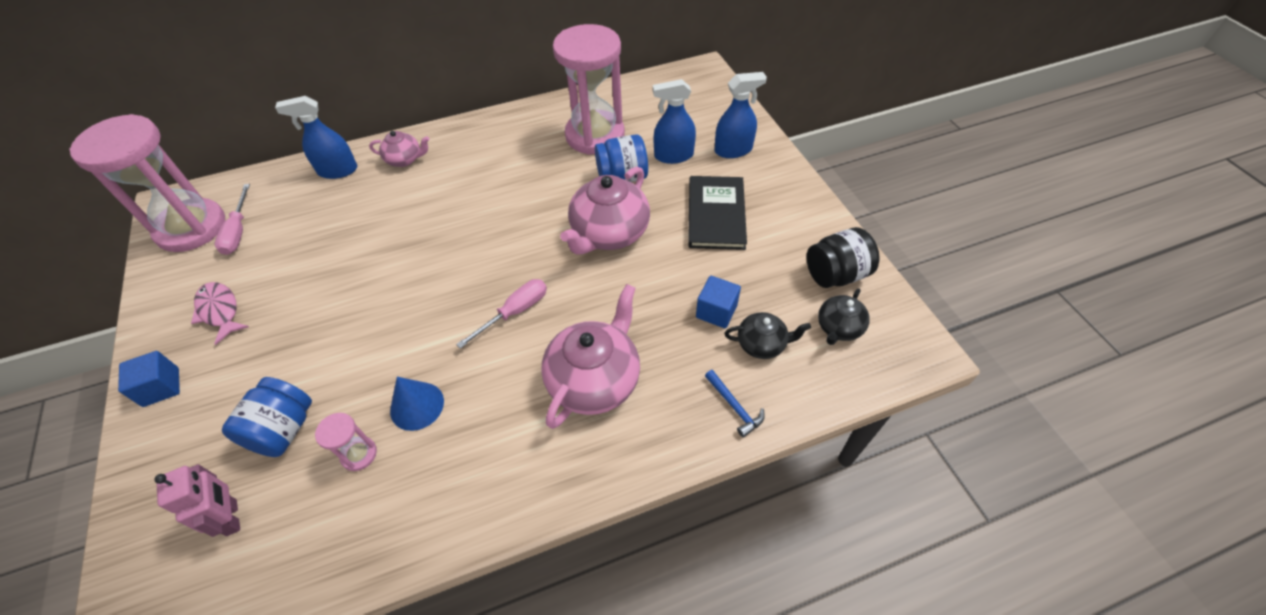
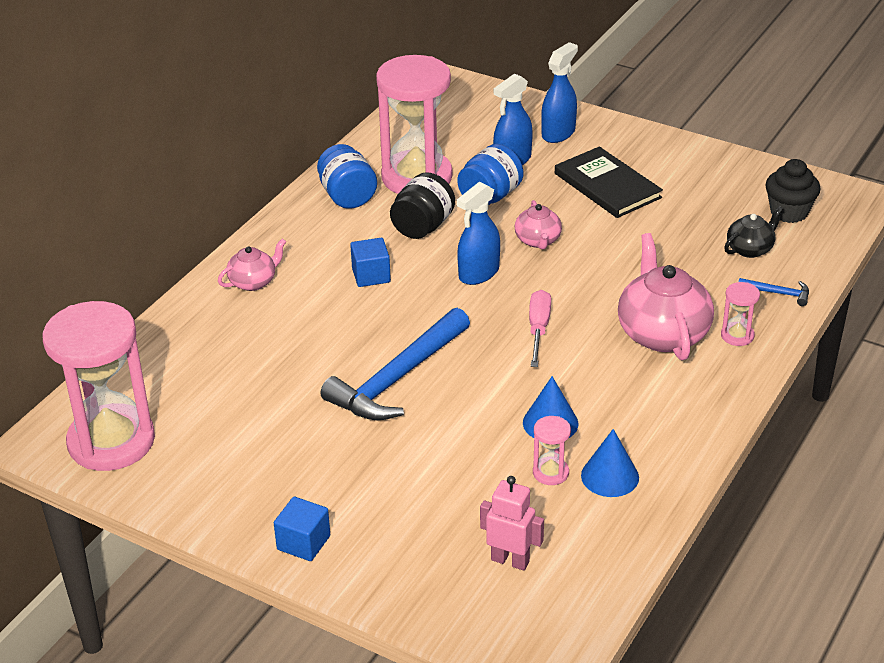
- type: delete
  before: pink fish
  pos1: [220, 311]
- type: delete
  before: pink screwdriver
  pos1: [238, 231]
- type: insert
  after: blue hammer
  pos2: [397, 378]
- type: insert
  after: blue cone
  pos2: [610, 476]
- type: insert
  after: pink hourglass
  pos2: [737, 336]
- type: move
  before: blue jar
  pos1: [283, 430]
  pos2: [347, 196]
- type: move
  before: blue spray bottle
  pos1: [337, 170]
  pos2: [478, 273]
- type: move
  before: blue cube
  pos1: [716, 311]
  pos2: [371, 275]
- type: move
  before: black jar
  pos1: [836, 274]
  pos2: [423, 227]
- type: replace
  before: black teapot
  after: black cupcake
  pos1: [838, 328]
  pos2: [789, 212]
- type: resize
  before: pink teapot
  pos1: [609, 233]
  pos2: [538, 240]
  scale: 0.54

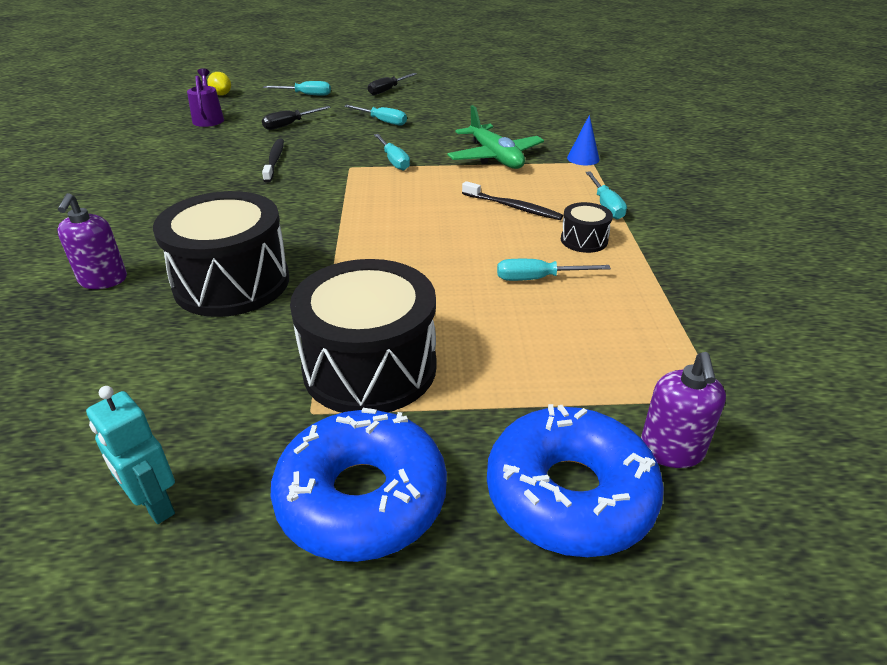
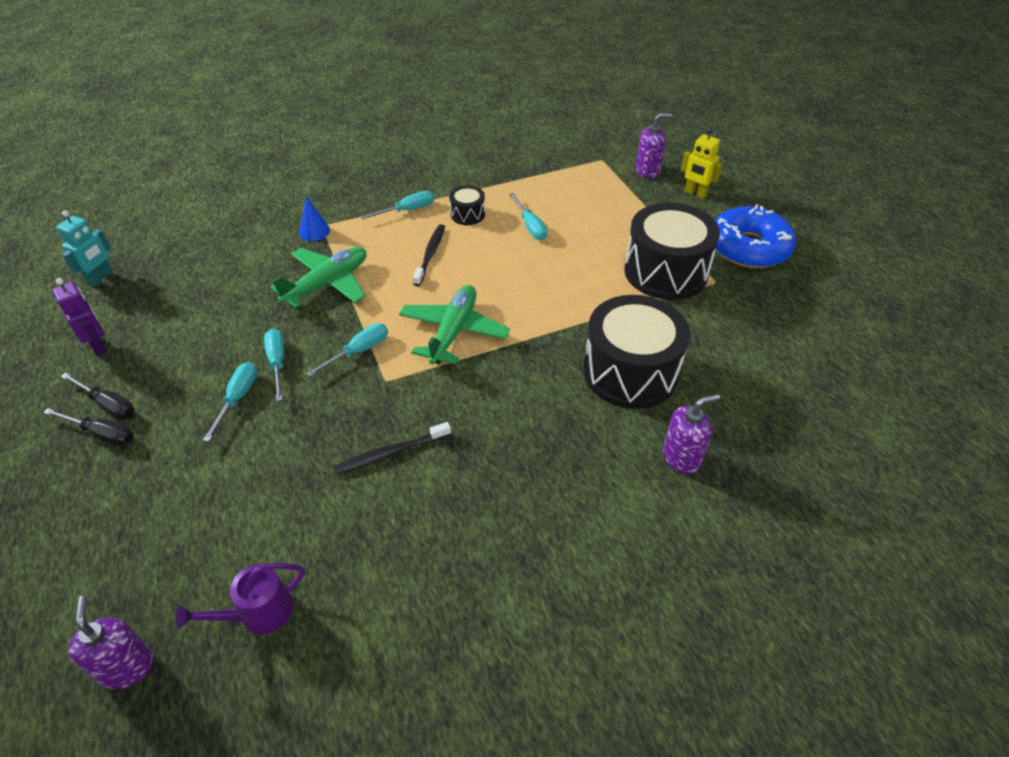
- type: insert
  after: purple robot
  pos2: [99, 346]
- type: insert
  after: green plane
  pos2: [453, 331]
- type: move
  before: turquoise robot
  pos1: [154, 505]
  pos2: [101, 278]
- type: move
  before: black screwdriver
  pos1: [290, 125]
  pos2: [108, 405]
- type: move
  before: turquoise screwdriver
  pos1: [306, 95]
  pos2: [277, 363]
- type: replace
  before: yellow lemon
  after: purple soap dispenser
  pos1: [221, 94]
  pos2: [127, 667]
- type: replace
  before: blue donut
  after: yellow robot
  pos1: [569, 494]
  pos2: [695, 193]

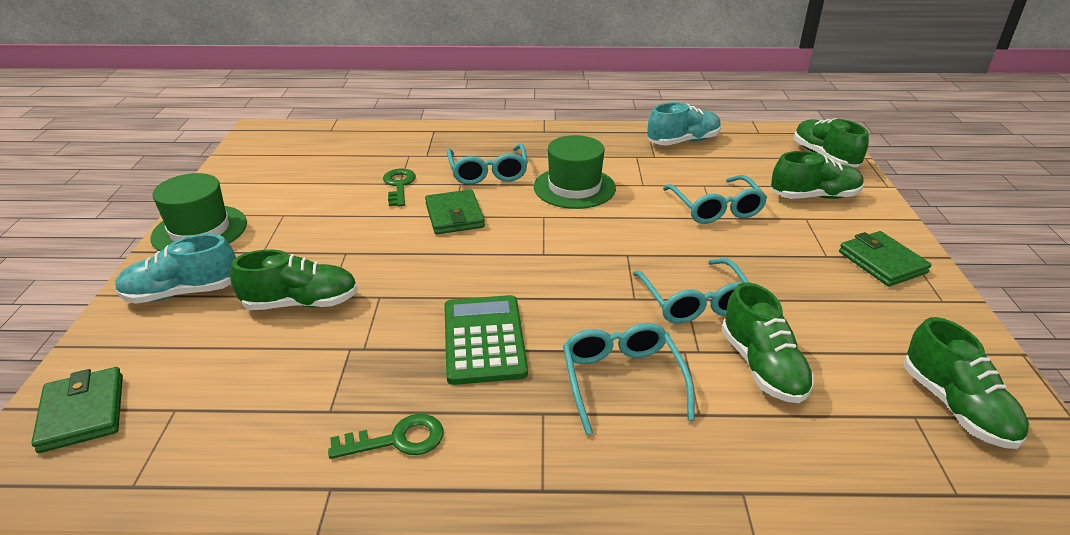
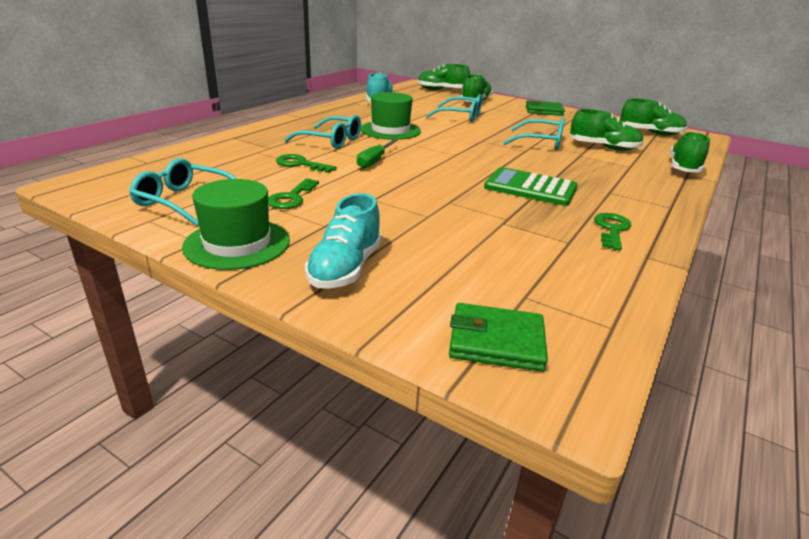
- type: insert
  after: green key
  pos2: [292, 198]
- type: move
  before: green shoe
  pos1: [301, 303]
  pos2: [683, 168]
- type: move
  before: turquoise glasses
  pos1: [622, 380]
  pos2: [185, 201]
- type: replace
  before: green wallet
  after: green screwdriver
  pos1: [454, 216]
  pos2: [374, 161]

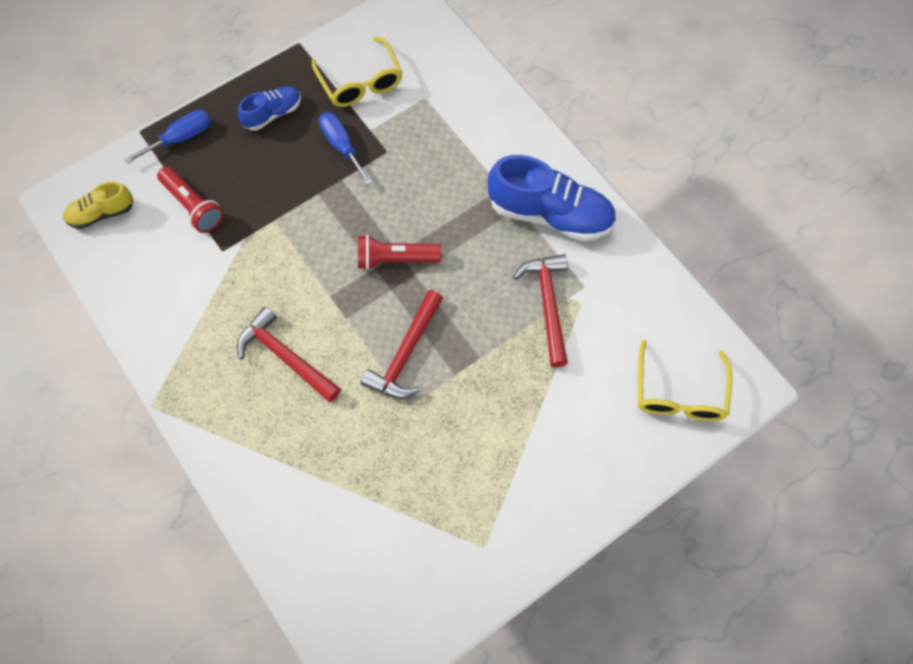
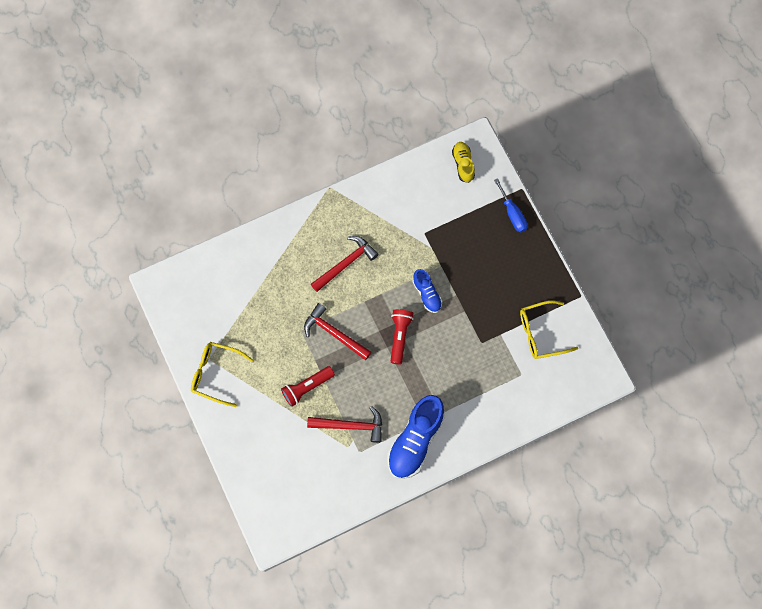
- type: delete
  before: blue screwdriver
  pos1: [341, 146]
- type: move
  before: red flashlight
  pos1: [193, 206]
  pos2: [307, 387]
- type: move
  before: blue shoe
  pos1: [273, 114]
  pos2: [427, 294]
- type: move
  before: yellow glasses
  pos1: [679, 393]
  pos2: [216, 374]

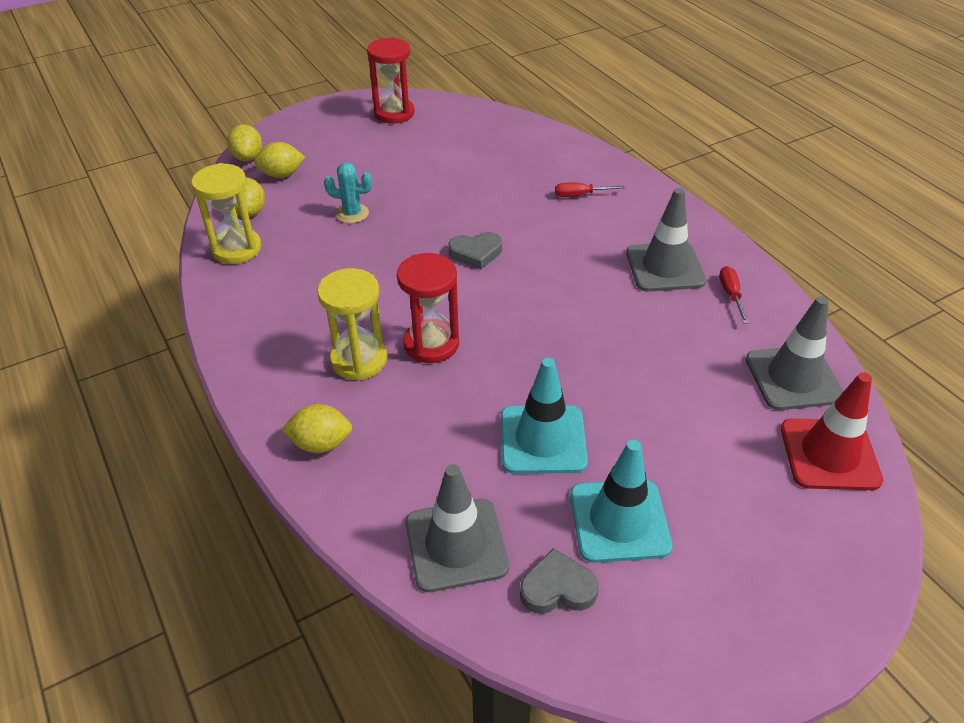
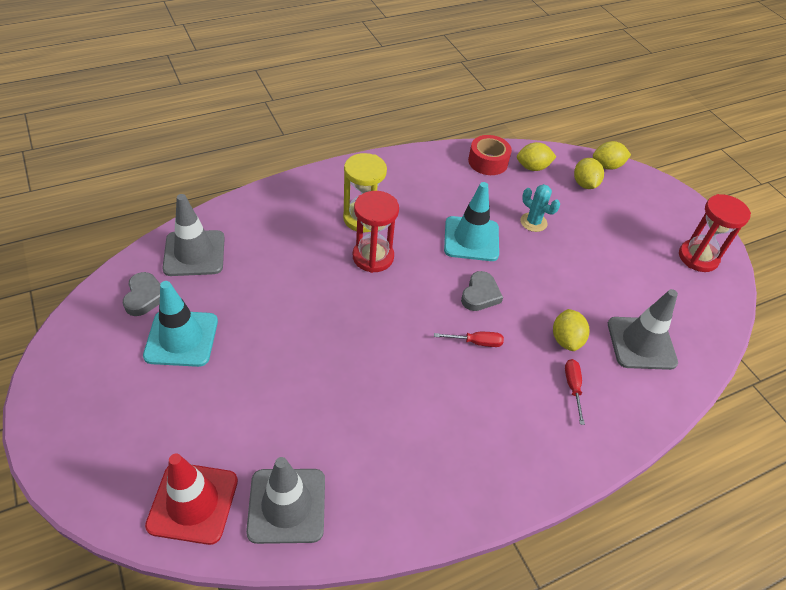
- type: move
  before: yellow lemon
  pos1: [321, 444]
  pos2: [566, 340]
- type: move
  before: turquoise traffic cone
  pos1: [543, 439]
  pos2: [471, 239]
- type: move
  before: grey traffic cone
  pos1: [665, 267]
  pos2: [641, 343]
- type: move
  before: red screwdriver
  pos1: [731, 295]
  pos2: [476, 342]
- type: replace
  before: yellow hourglass
  after: red tape
  pos1: [236, 249]
  pos2: [488, 162]
- type: rotate
  before: turquoise cactus
  pos1: [352, 213]
  pos2: [533, 222]
  turn: -60
- type: rotate
  before: grey heart
  pos1: [476, 253]
  pos2: [480, 294]
  turn: -150

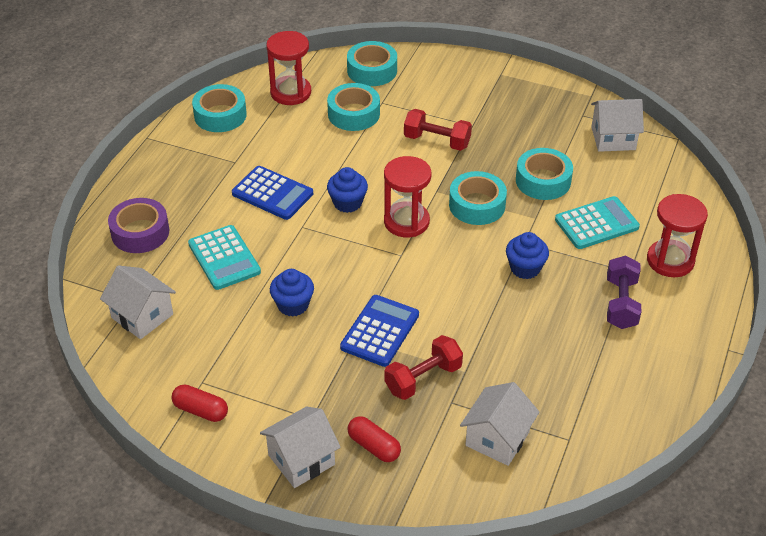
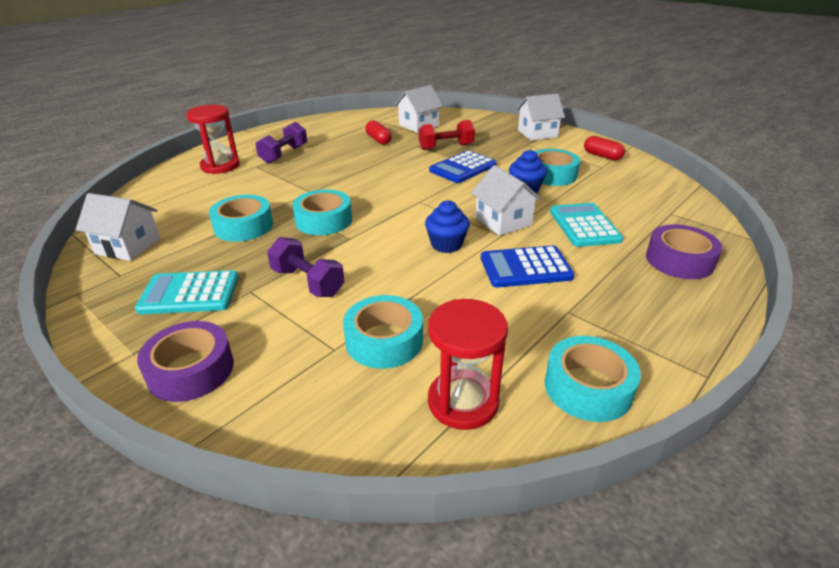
- type: delete
  before: red hourglass
  pos1: [406, 222]
- type: delete
  before: blue cupcake
  pos1: [525, 268]
- type: insert
  after: purple tape
  pos2: [191, 370]
- type: move
  before: white house
  pos1: [142, 316]
  pos2: [503, 221]
- type: move
  before: turquoise tape
  pos1: [372, 70]
  pos2: [552, 175]
- type: move
  before: red capsule
  pos1: [374, 446]
  pos2: [378, 140]
- type: move
  before: turquoise calculator
  pos1: [596, 223]
  pos2: [189, 293]
- type: recolor
  before: red dumbbell
  after: purple dumbbell
  pos1: [437, 141]
  pos2: [308, 282]
- type: rotate
  before: blue calculator
  pos1: [272, 193]
  pos2: [525, 268]
  turn: -60

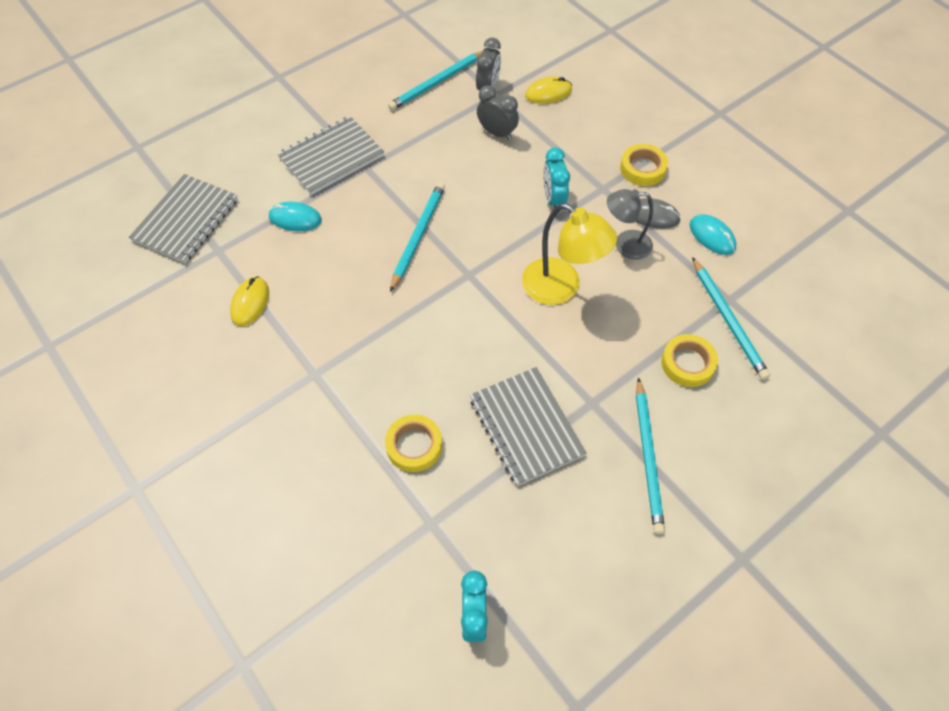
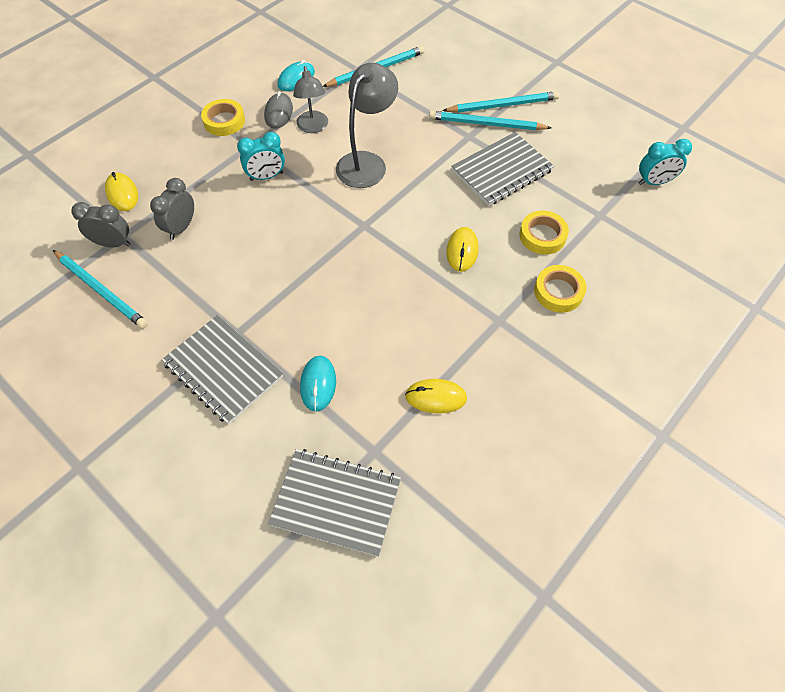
- type: insert
  after: yellow mouse
  pos2: [462, 251]
- type: move
  before: turquoise pencil
  pos1: [418, 236]
  pos2: [487, 124]
- type: move
  before: yellow tape
  pos1: [687, 363]
  pos2: [558, 292]
- type: recolor
  before: yellow lamp
  after: grey lamp
  pos1: [561, 288]
  pos2: [367, 162]

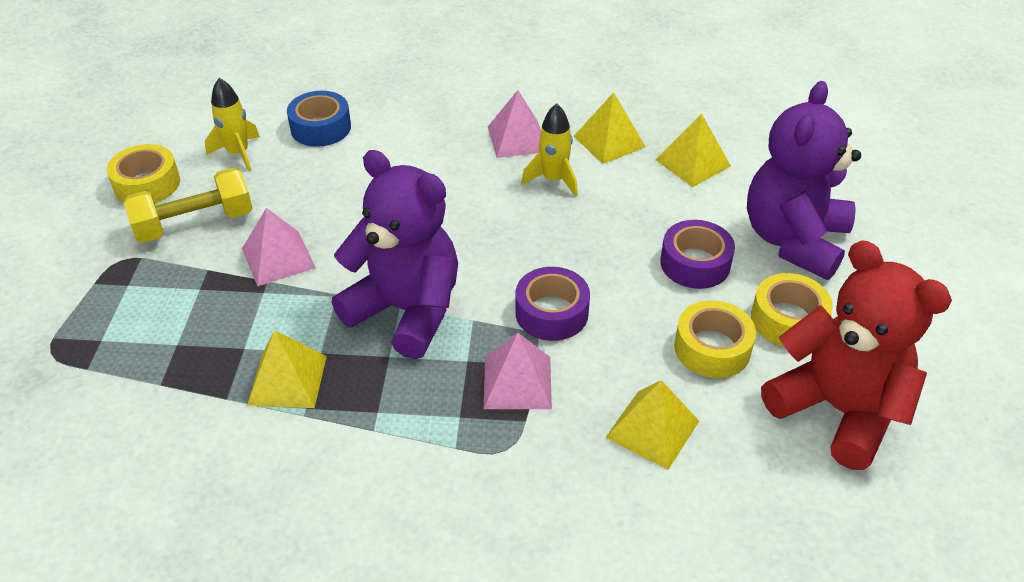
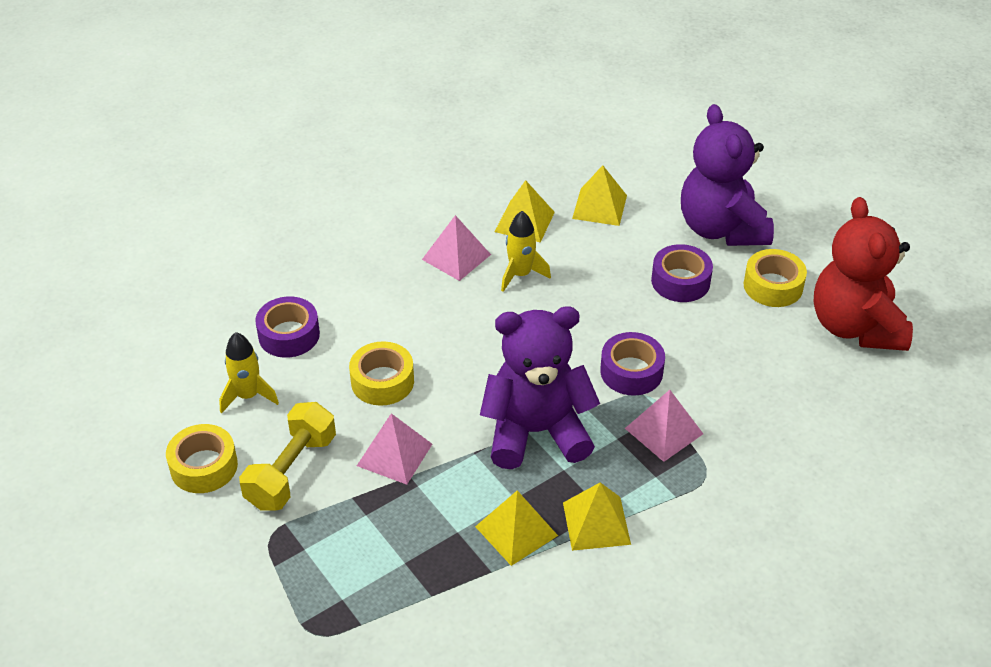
- type: move
  before: yellow pyramid
  pos1: [652, 429]
  pos2: [596, 523]
- type: move
  before: yellow tape
  pos1: [712, 348]
  pos2: [382, 381]
- type: recolor
  before: blue tape
  after: purple tape
  pos1: [321, 128]
  pos2: [289, 335]
- type: rotate
  before: red teddy bear
  pos1: [837, 410]
  pos2: [855, 327]
  turn: -105

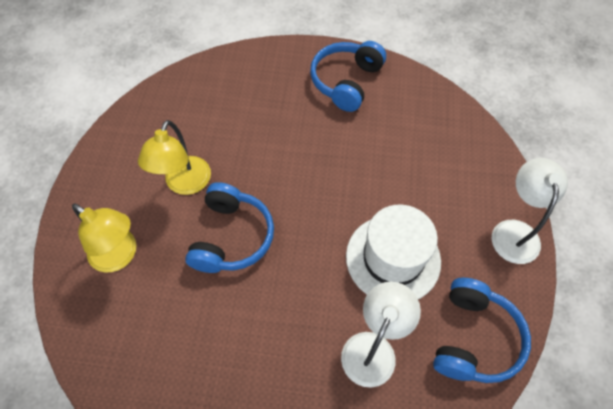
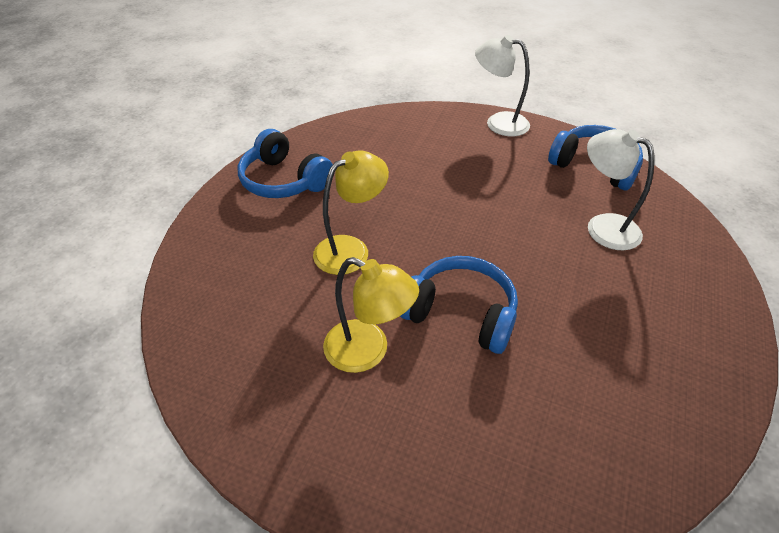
- type: delete
  before: white hat
  pos1: [393, 258]
- type: move
  before: yellow lamp
  pos1: [120, 256]
  pos2: [351, 249]

